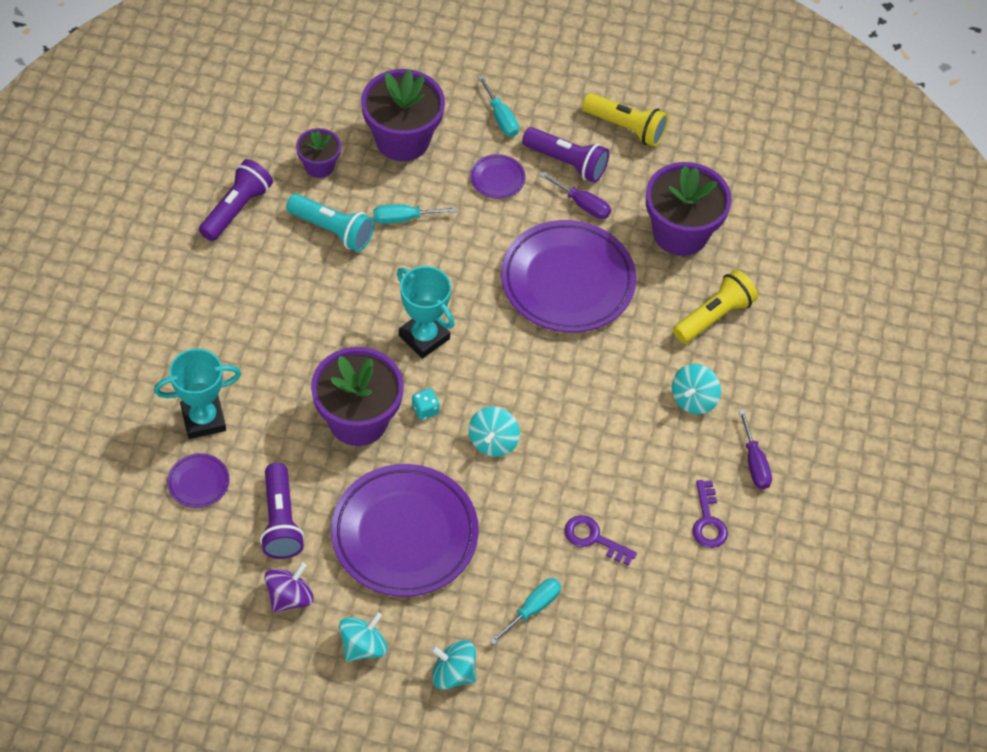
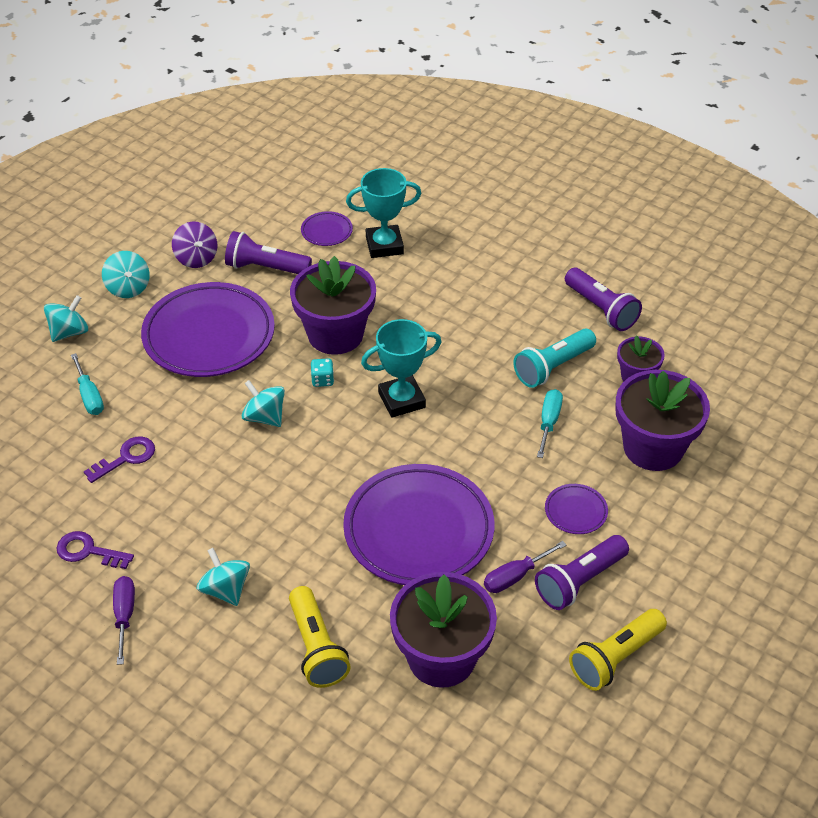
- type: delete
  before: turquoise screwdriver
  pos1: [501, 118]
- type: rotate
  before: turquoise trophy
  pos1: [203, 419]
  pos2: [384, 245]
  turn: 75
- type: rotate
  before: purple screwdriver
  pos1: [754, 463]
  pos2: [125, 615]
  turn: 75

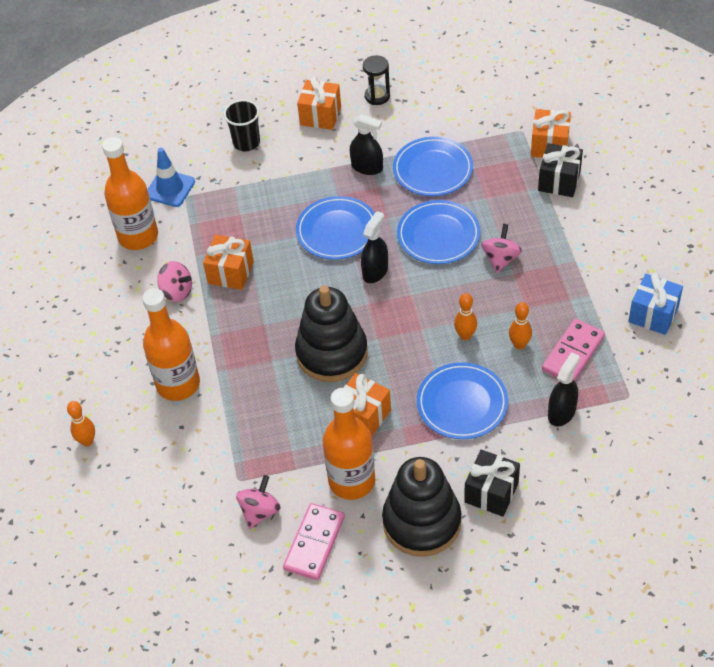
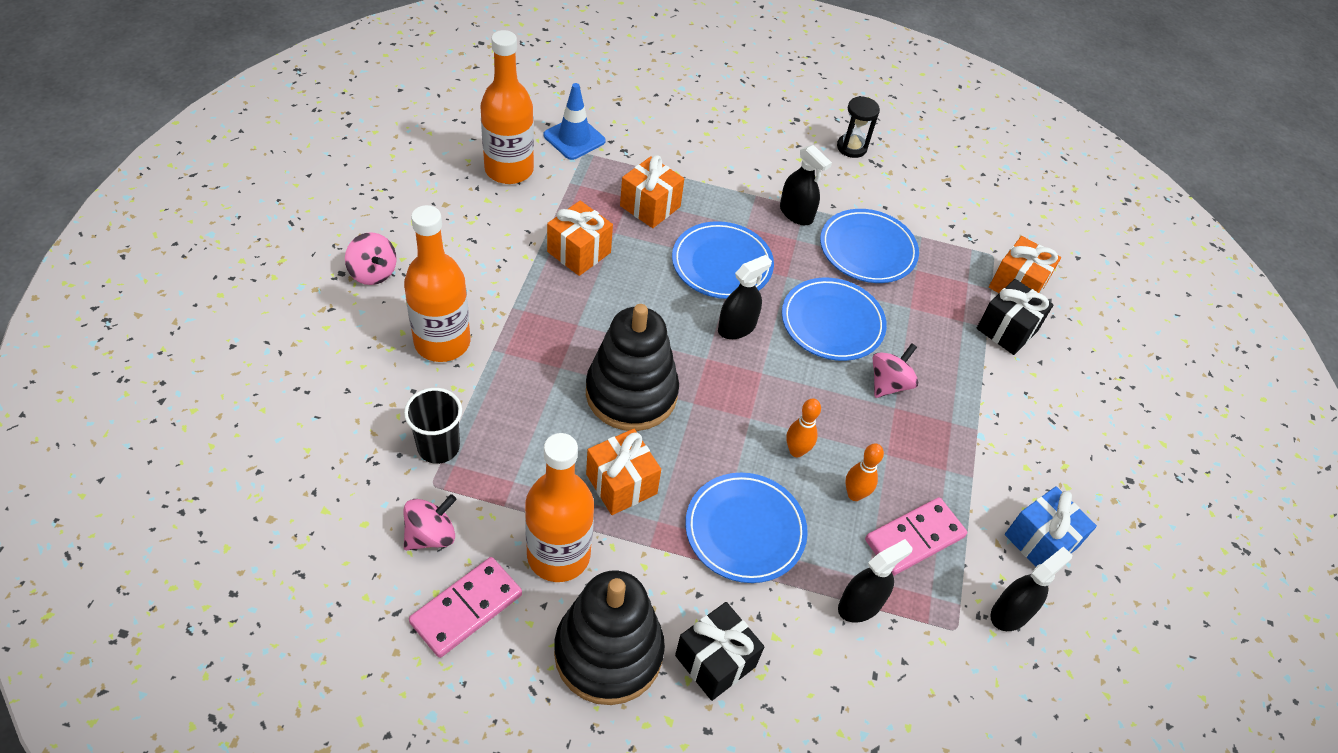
- type: delete
  before: orange bowling pin
  pos1: [87, 441]
- type: insert
  after: black spray bottle
  pos2: [1010, 613]
- type: move
  before: pink spinning top
  pos1: [177, 292]
  pos2: [373, 272]
- type: move
  before: black cup
  pos1: [246, 143]
  pos2: [438, 447]
- type: move
  before: orange gift
  pos1: [320, 116]
  pos2: [650, 206]

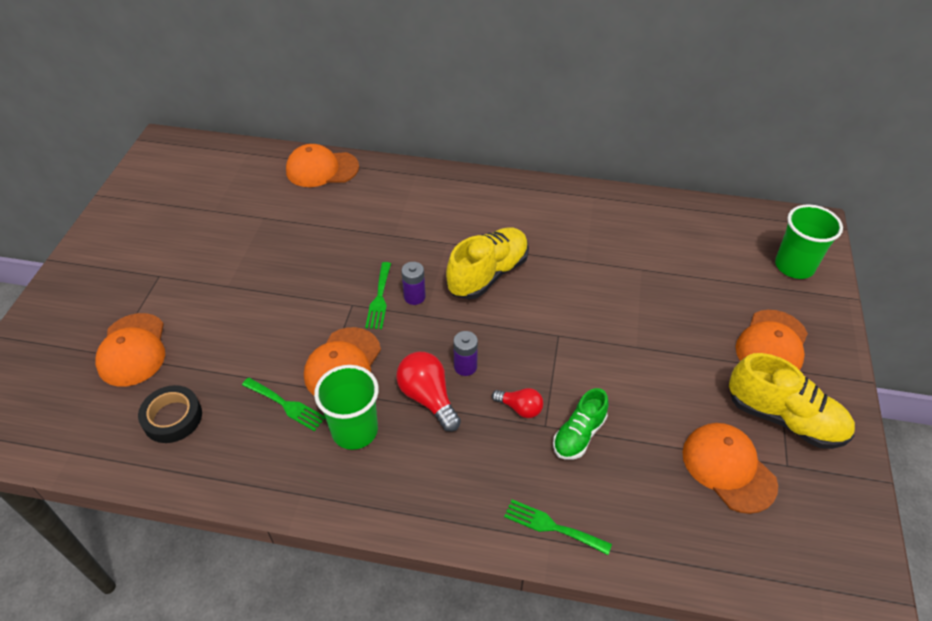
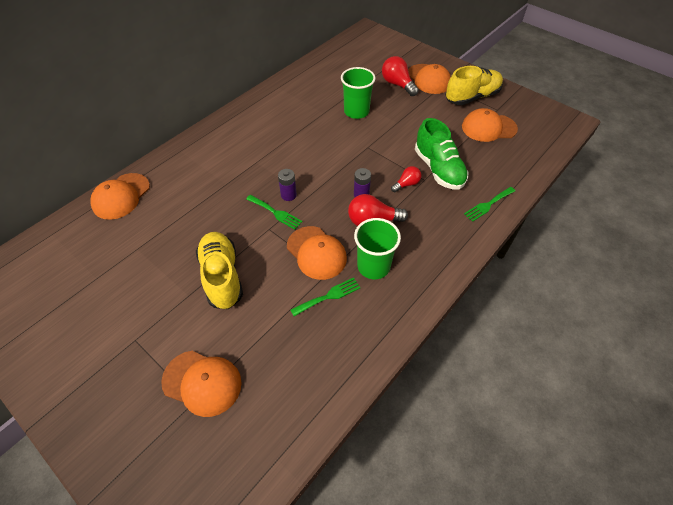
- type: delete
  before: black tape
  pos1: [172, 418]
- type: insert
  after: red light bulb
  pos2: [397, 84]
- type: move
  before: yellow shoe
  pos1: [488, 274]
  pos2: [222, 276]
- type: move
  before: green cup
  pos1: [794, 266]
  pos2: [356, 111]
- type: resize
  before: green shoe
  pos1: [579, 435]
  pos2: [438, 169]
  scale: 1.61

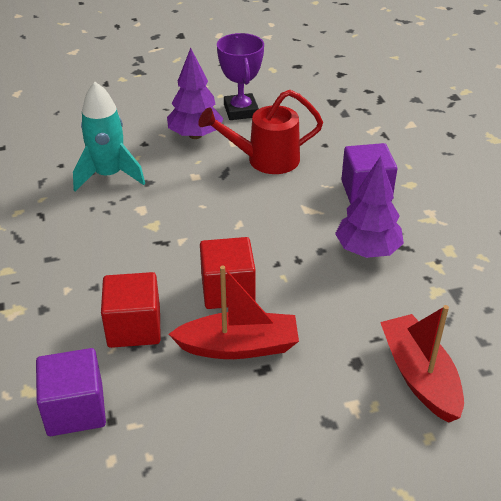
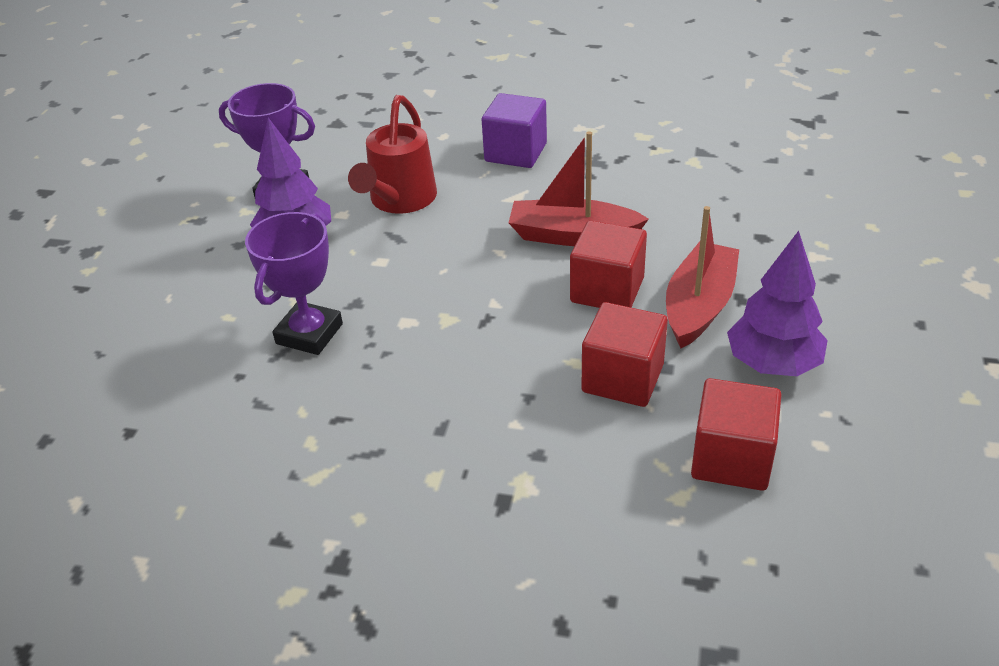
- type: move
  before: purple tree
  pos1: [367, 250]
  pos2: [772, 364]
- type: move
  before: red boat
  pos1: [419, 376]
  pos2: [573, 235]
- type: replace
  before: turquoise rocket
  after: purple trophy
  pos1: [109, 175]
  pos2: [309, 334]
- type: recolor
  before: purple cube
  after: red cube
  pos1: [75, 409]
  pos2: [731, 458]

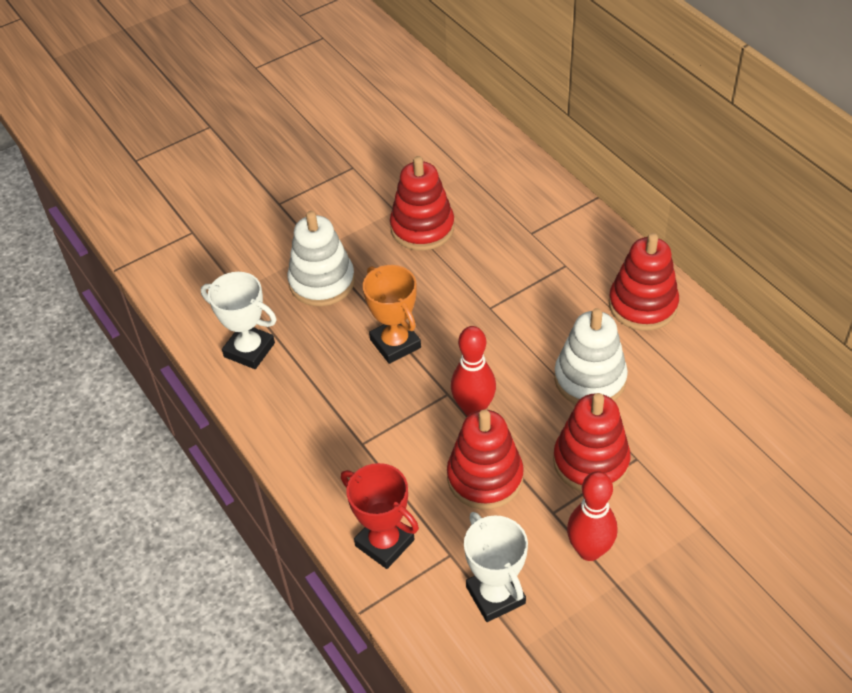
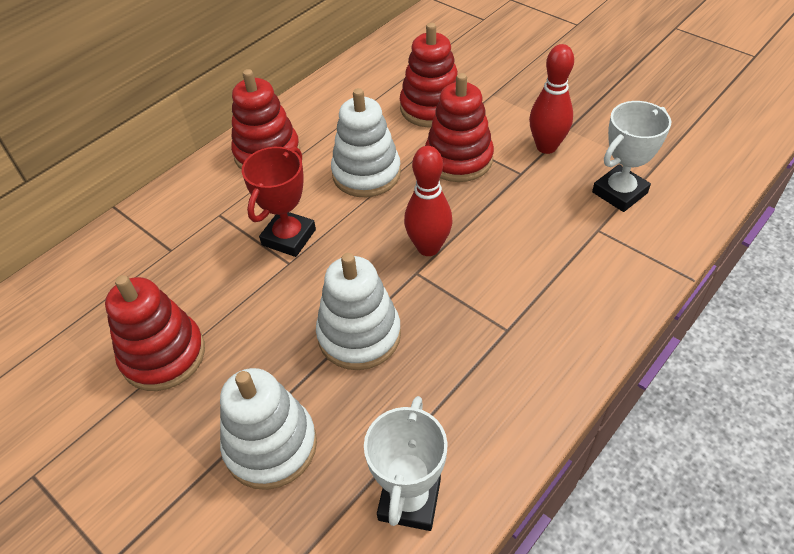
- type: move
  before: red trophy
  pos1: [384, 543]
  pos2: [289, 237]
- type: move
  before: red stacking toy
  pos1: [485, 477]
  pos2: [431, 108]
- type: replace
  before: orange trophy
  after: white stacking toy
  pos1: [395, 343]
  pos2: [359, 335]

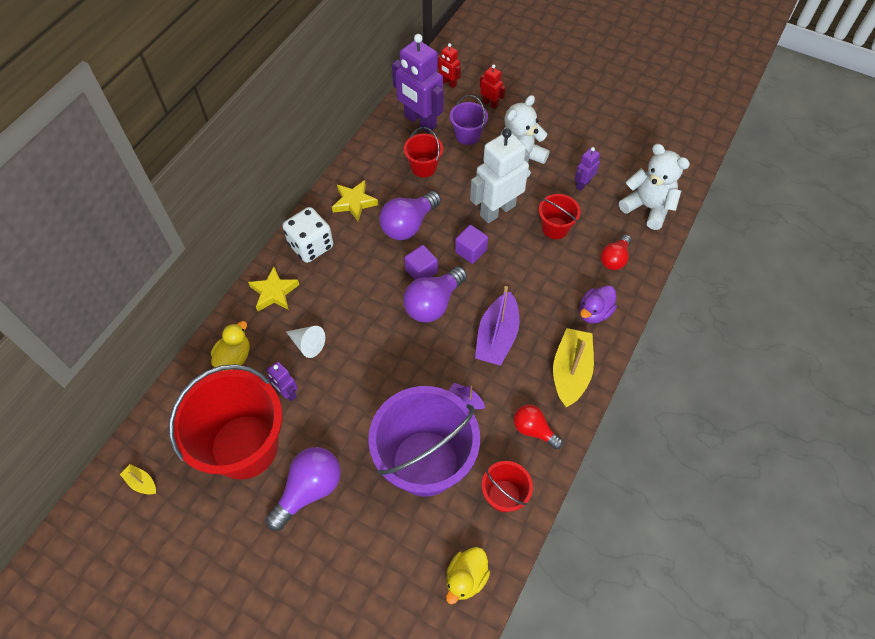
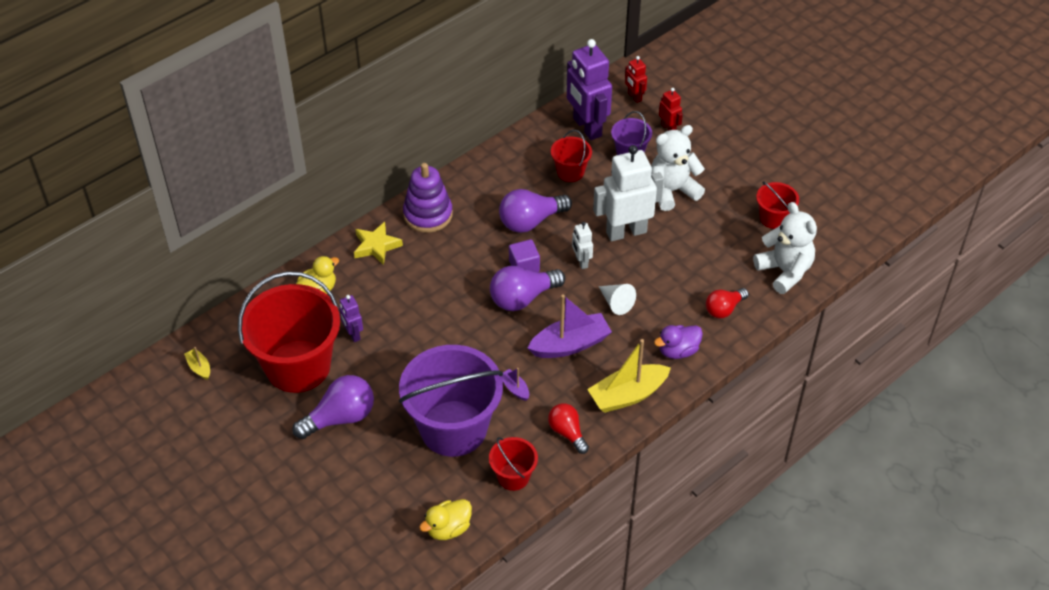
- type: delete
  before: yellow star
  pos1: [354, 202]
- type: delete
  before: purple robot
  pos1: [583, 184]
- type: move
  before: white cone
  pos1: [307, 344]
  pos2: [616, 303]
- type: move
  before: red bucket
  pos1: [555, 228]
  pos2: [773, 218]
- type: replace
  before: white dice
  after: purple stacking toy
  pos1: [311, 246]
  pos2: [428, 214]
- type: replace
  before: purple cube
  after: white robot
  pos1: [470, 251]
  pos2: [581, 262]
- type: rotate
  before: purple boat
  pos1: [497, 337]
  pos2: [570, 344]
  turn: -150
- type: rotate
  before: yellow boat
  pos1: [570, 372]
  pos2: [627, 395]
  turn: -150

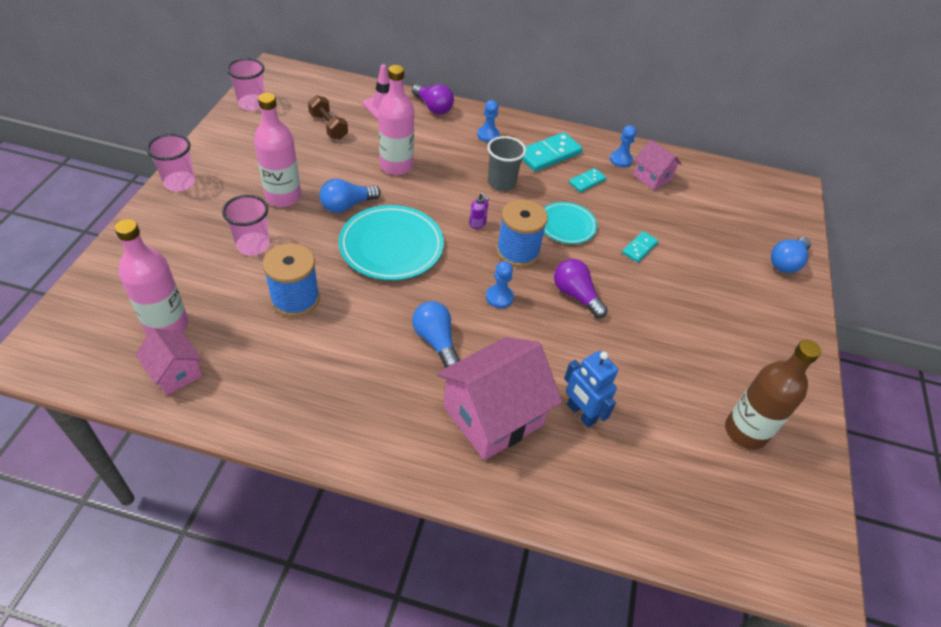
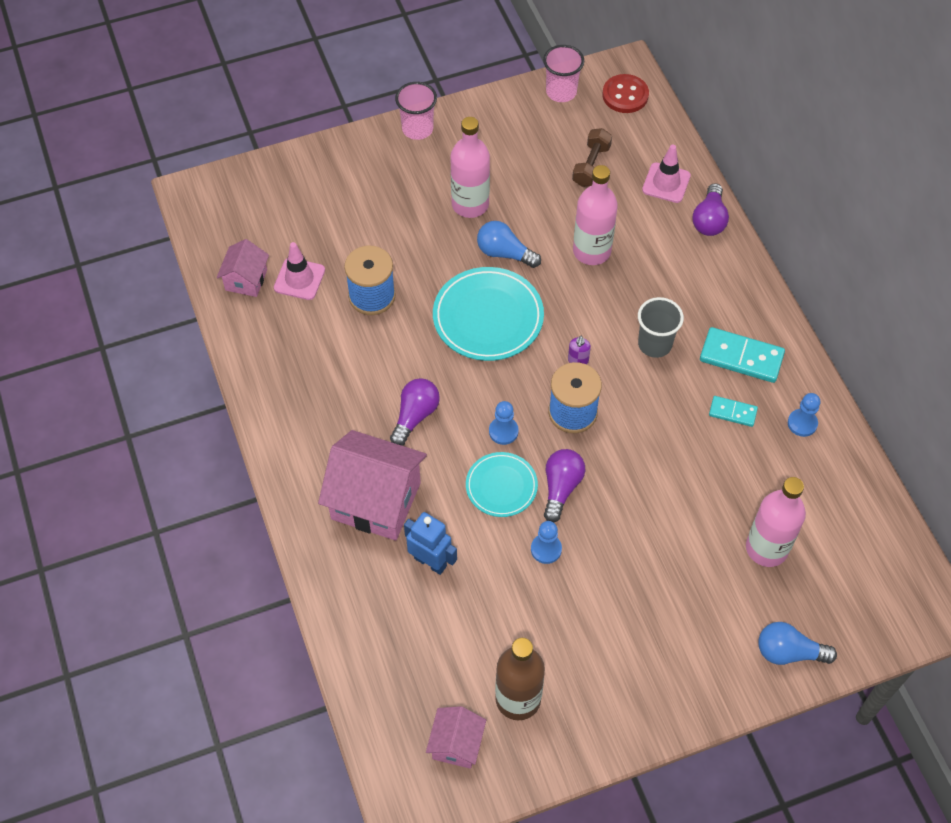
- type: delete
  before: pink cup
  pos1: [253, 245]
- type: delete
  before: turquoise domino
  pos1: [639, 248]
- type: insert
  after: pink traffic cone
  pos2: [299, 279]
- type: insert
  after: red button
  pos2: [625, 95]
- type: move
  before: pink bottle
  pos1: [167, 325]
  pos2: [766, 548]
- type: move
  before: blue pawn
  pos1: [488, 135]
  pos2: [546, 549]
- type: move
  before: turquoise plate
  pos1: [566, 225]
  pos2: [501, 486]
- type: move
  before: pink house
  pos1: [652, 177]
  pos2: [456, 744]
- type: recolor
  before: blue light bulb
  after: purple light bulb
  pos1: [435, 341]
  pos2: [415, 416]
- type: rotate
  before: blue robot
  pos1: [581, 413]
  pos2: [430, 562]
  turn: 105

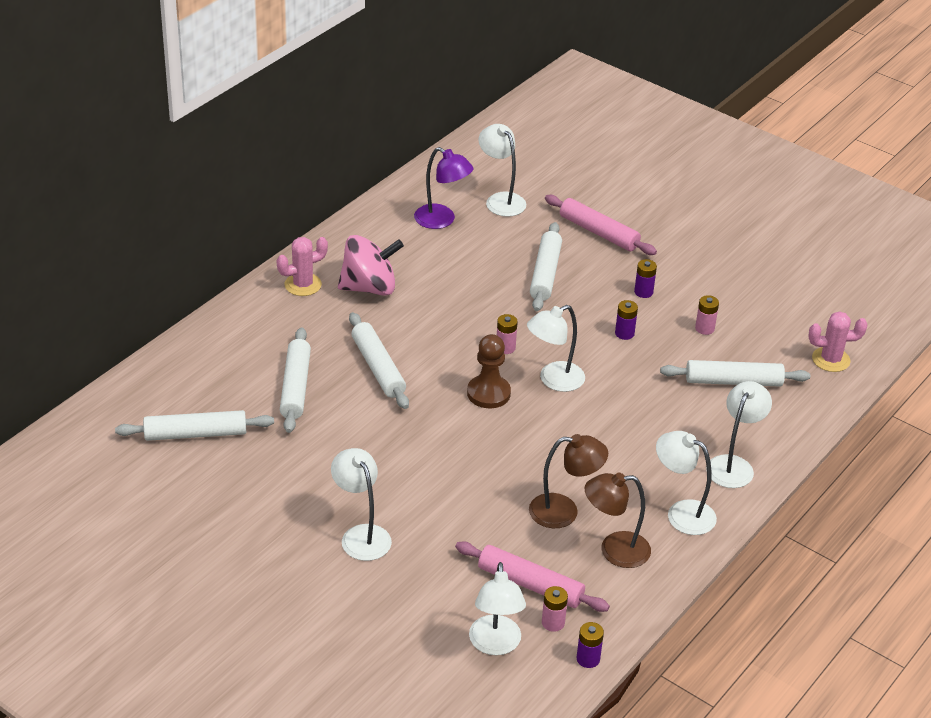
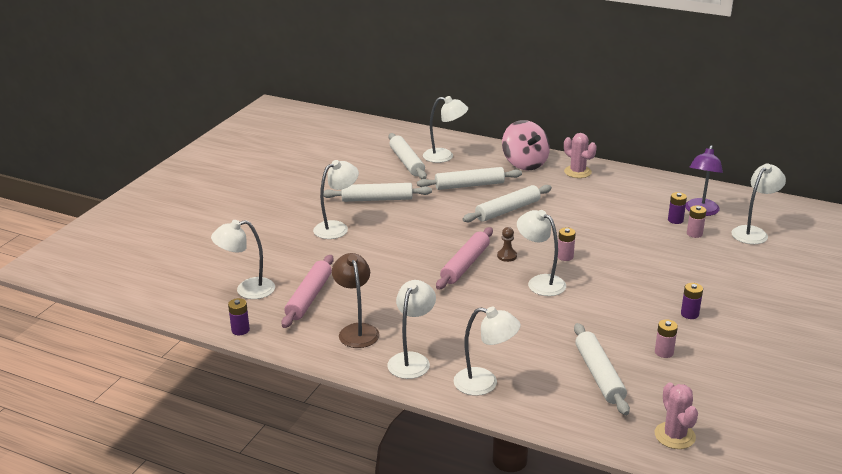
- type: delete
  before: brown lamp
  pos1: [564, 512]
- type: insert
  after: white lamp
  pos2: [444, 156]
- type: move
  before: pink spinning top
  pos1: [369, 287]
  pos2: [524, 163]
- type: move
  before: white rolling pin
  pos1: [545, 273]
  pos2: [377, 199]
- type: move
  before: pink battery
  pos1: [553, 623]
  pos2: [694, 234]
- type: move
  before: pink rolling pin
  pos1: [598, 232]
  pos2: [465, 264]
- type: move
  before: purple battery
  pos1: [624, 333]
  pos2: [675, 220]
- type: resize
  before: brown pawn
  pos1: [488, 393]
  pos2: [507, 256]
  scale: 0.57

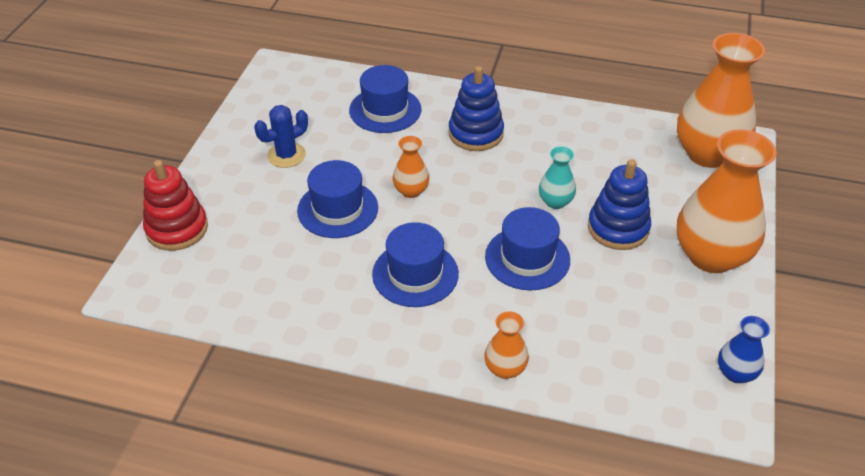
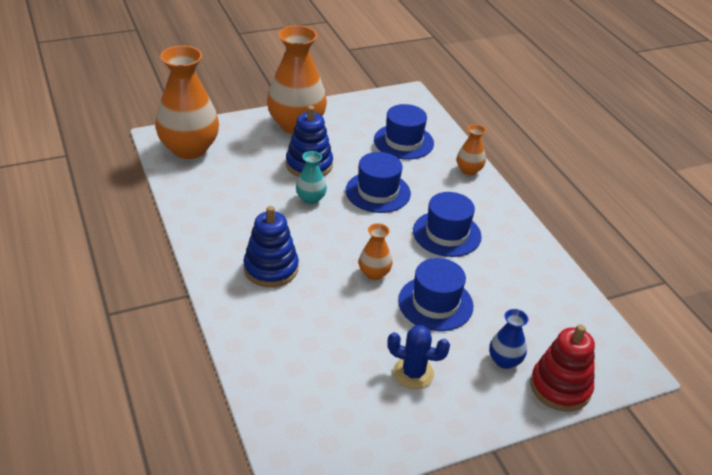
- type: move
  before: blue hat
  pos1: [385, 110]
  pos2: [403, 141]
- type: move
  before: blue vase
  pos1: [735, 373]
  pos2: [504, 360]

